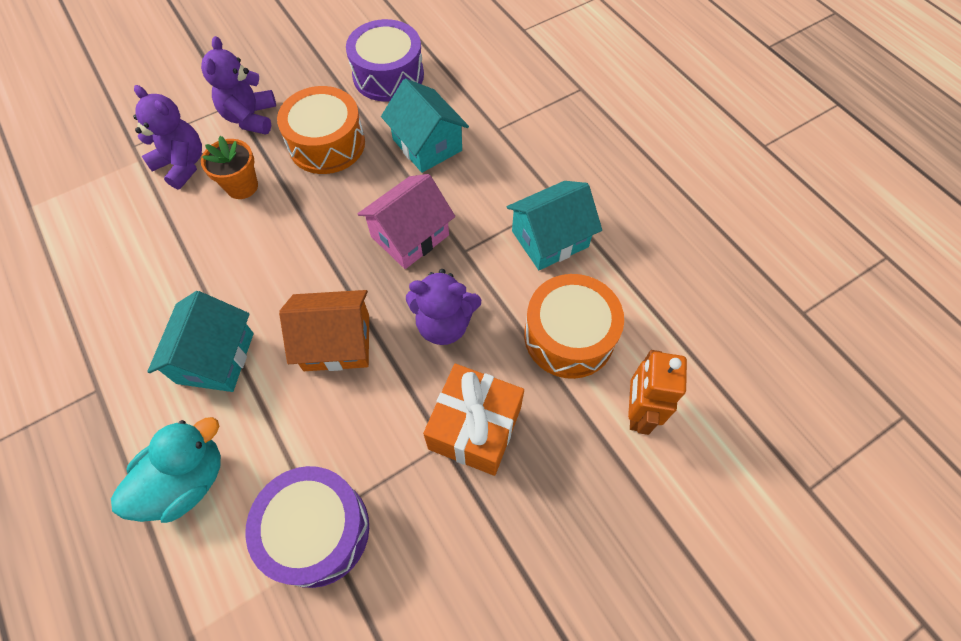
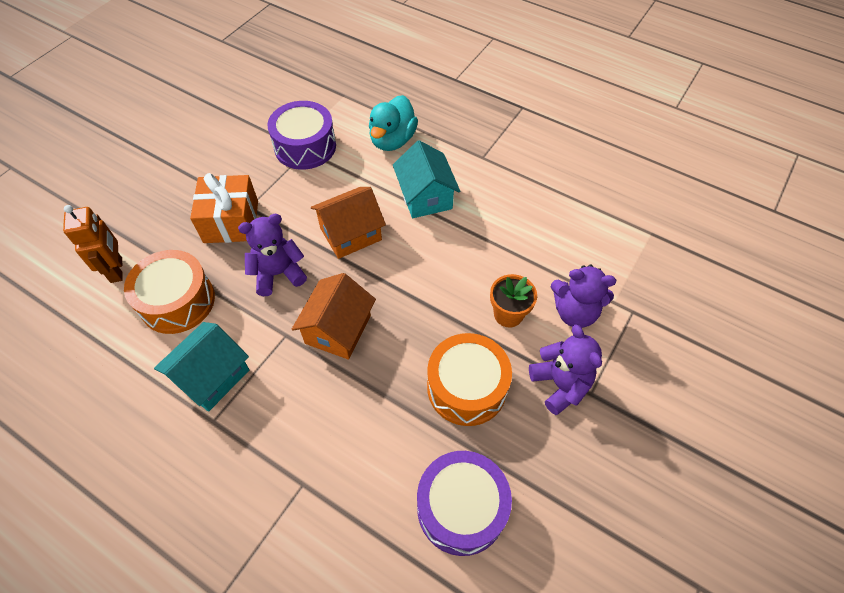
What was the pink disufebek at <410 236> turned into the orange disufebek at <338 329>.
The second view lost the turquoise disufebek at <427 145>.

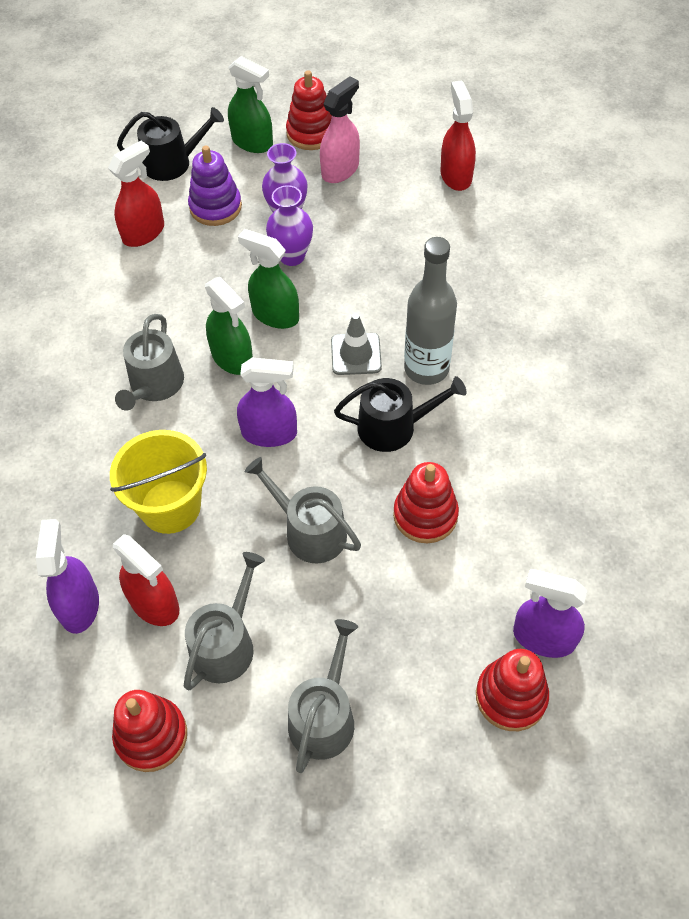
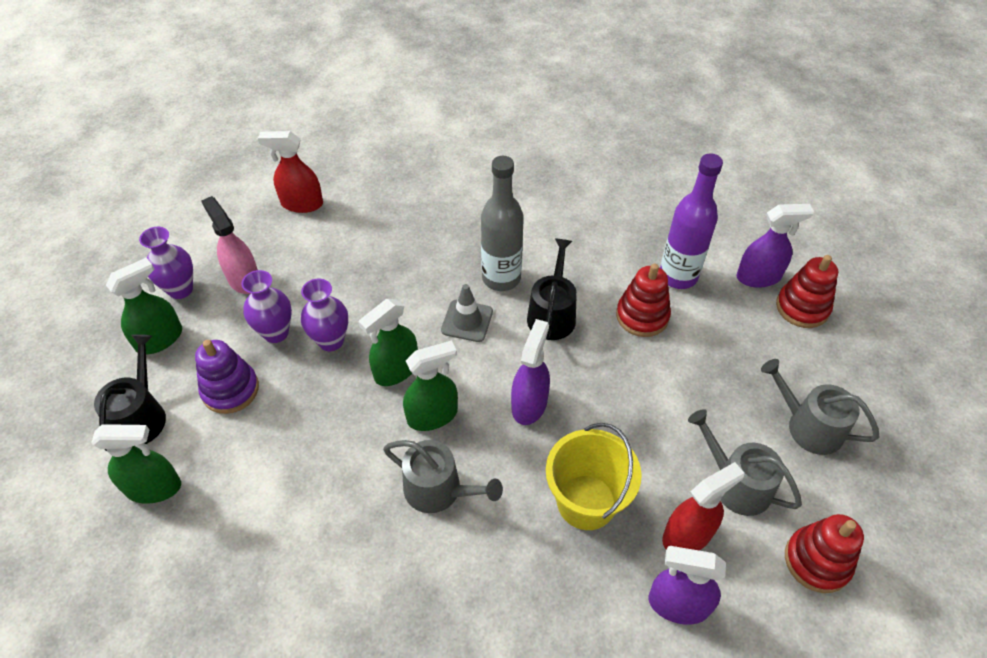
The second view lost the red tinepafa at <144 233>.
The second view lost the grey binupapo at <309 531>.
Where the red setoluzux stood at <311 133>, the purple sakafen came to stand at <180 289>.
The purple tinepafa at <543 638> ended up facing another way, 135 degrees counterclockwise from before.
The second view gained the green tinepafa at <154 487>.
The second view gained the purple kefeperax at <678 276>.

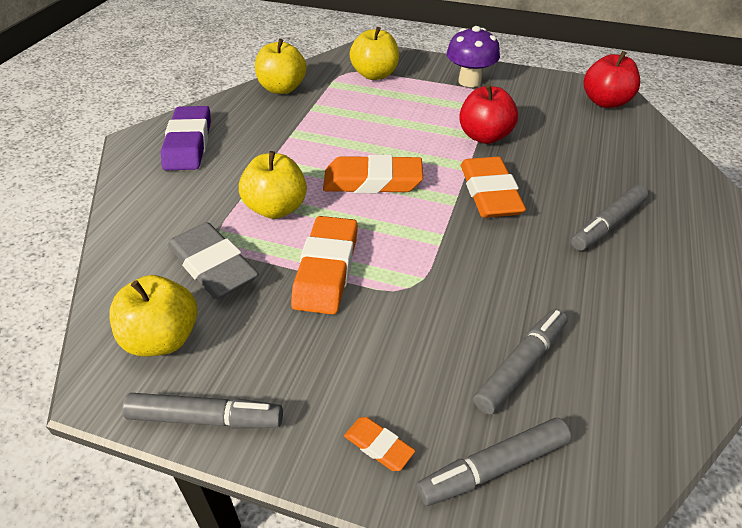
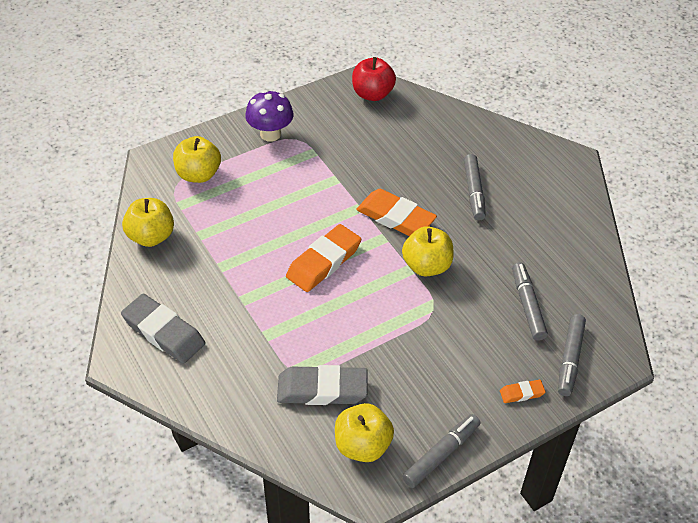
What was the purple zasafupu at <188 143> turned into the grey zasafupu at <163 332>.
The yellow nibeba ended up elsewhere, having gone from <276 208> to <426 266>.
The second view lost the orange zasafupu at <326 269>.
The second view lost the red nibeba at <484 136>.

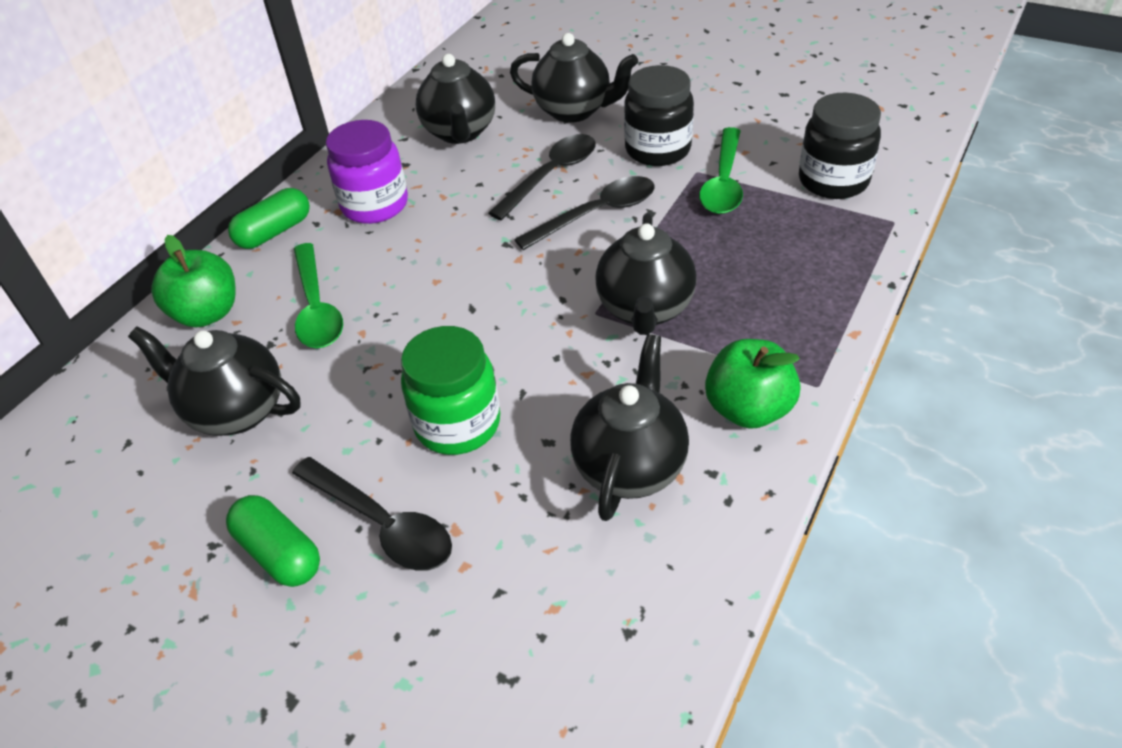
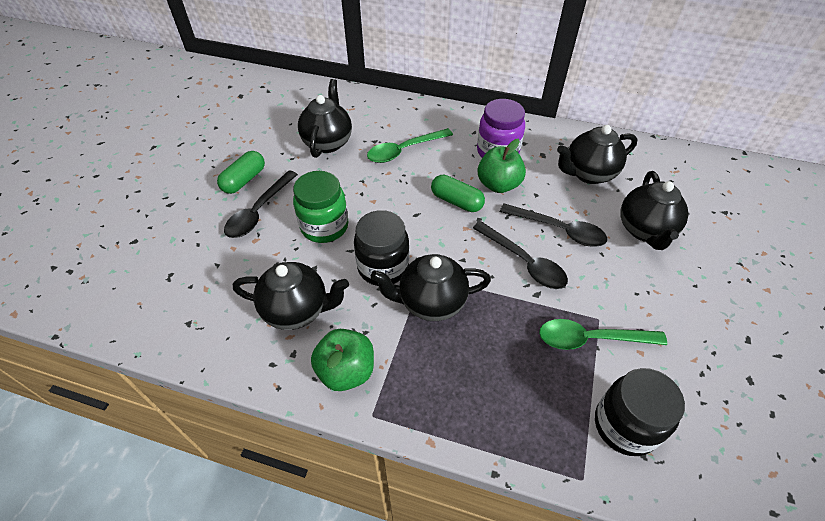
The green nibeba ended up elsewhere, having gone from <207 313> to <498 185>.
The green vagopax ended up elsewhere, having gone from <274 232> to <456 201>.
The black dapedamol ended up elsewhere, having gone from <657 150> to <383 267>.

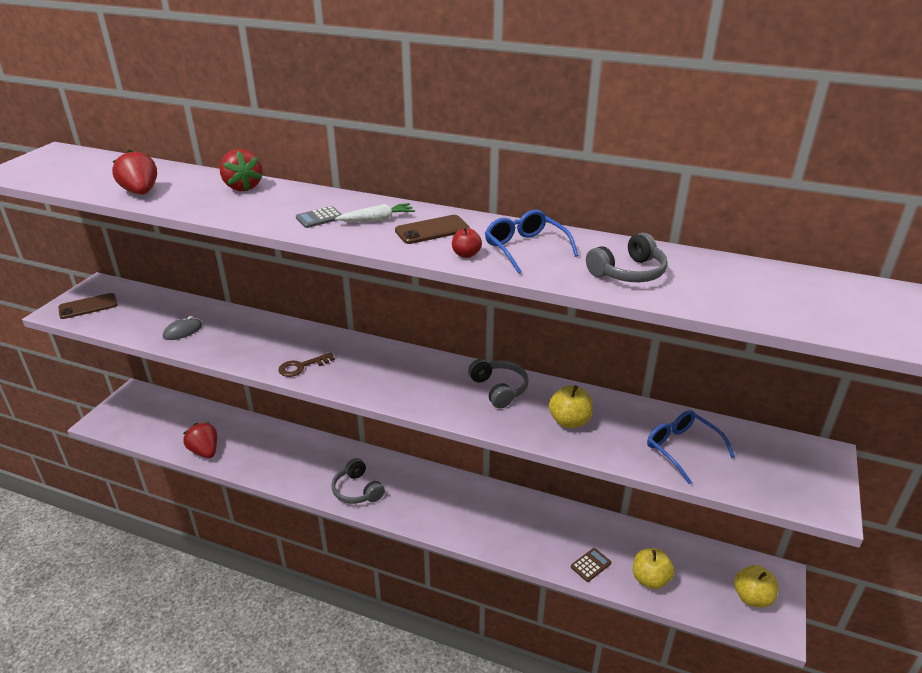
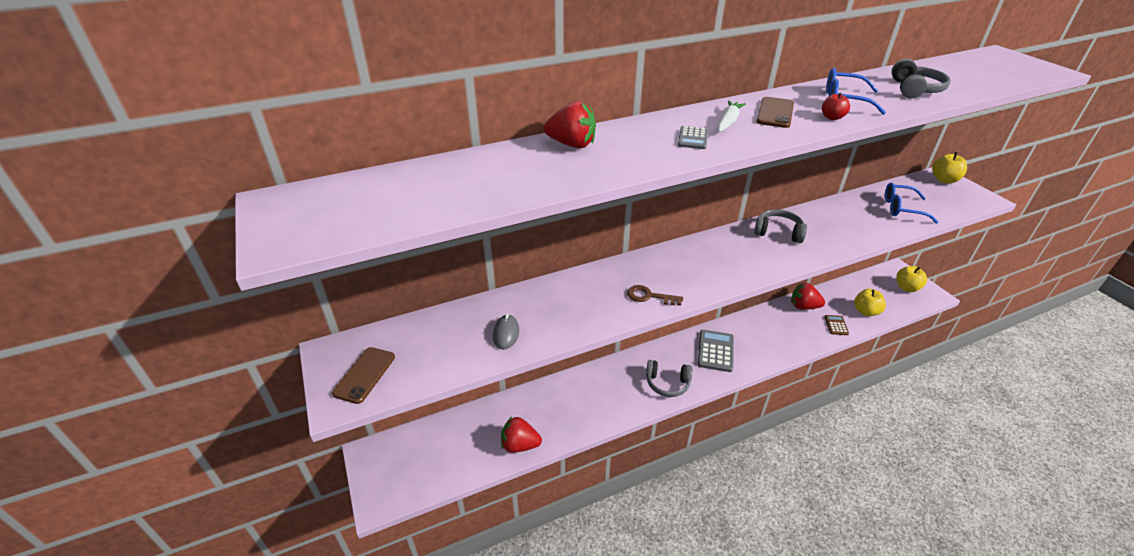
The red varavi ended up elsewhere, having gone from <141 192> to <803 306>.
The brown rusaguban at <302 367> ended up facing another way, 90 degrees clockwise from before.
The yellow nibeba ended up elsewhere, having gone from <569 421> to <944 180>.
The second view gained the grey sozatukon at <715 351>.

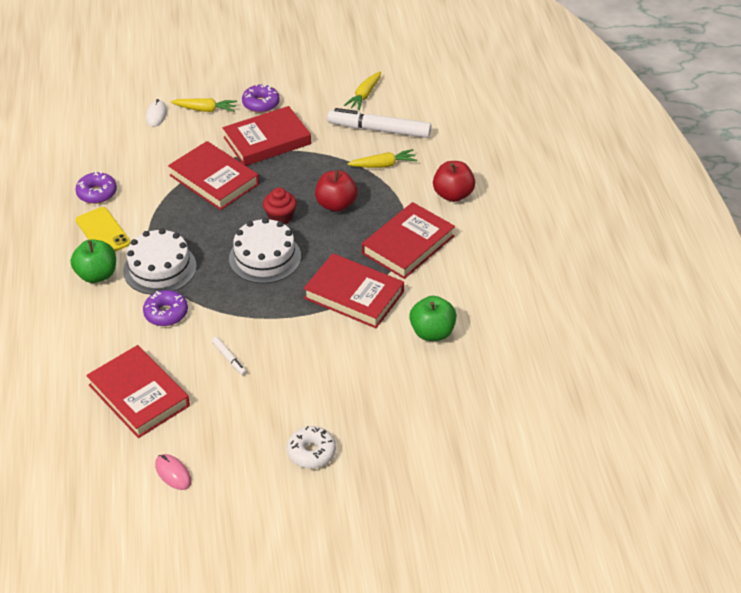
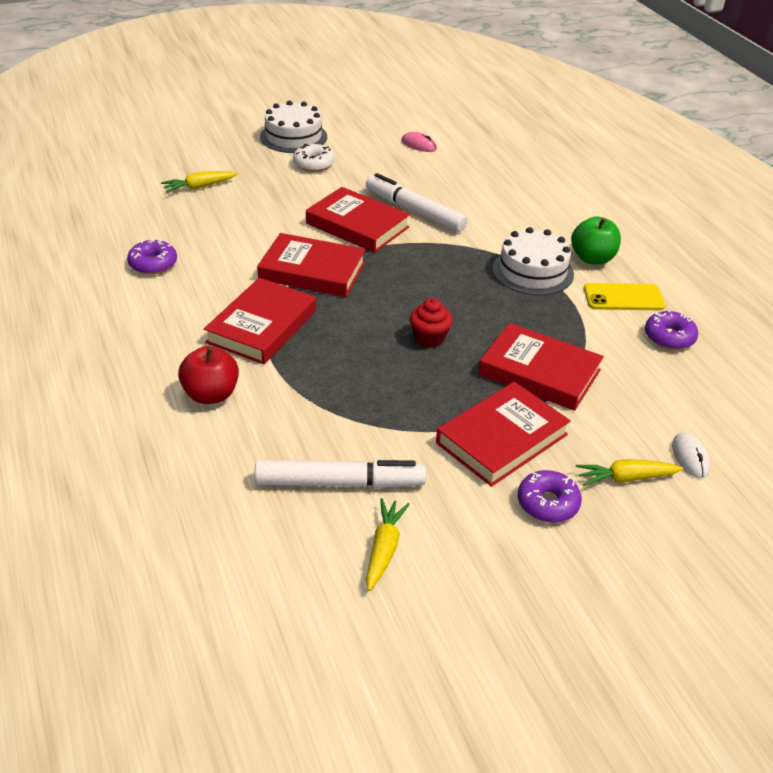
The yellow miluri at <103 232> ended up facing another way, 45 degrees counterclockwise from before.
The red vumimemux ended up elsewhere, having gone from <139 395> to <357 225>.
The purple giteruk ended up elsewhere, having gone from <166 313> to <153 264>.
The size of the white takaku at <229 359> changed by a factor of 2.25.
The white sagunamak ended up elsewhere, having gone from <265 257> to <293 137>.
The second view lost the red nibeba at <336 204>.
The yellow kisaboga ended up elsewhere, having gone from <383 165> to <198 187>.
The second view lost the green nibeba at <432 332>.

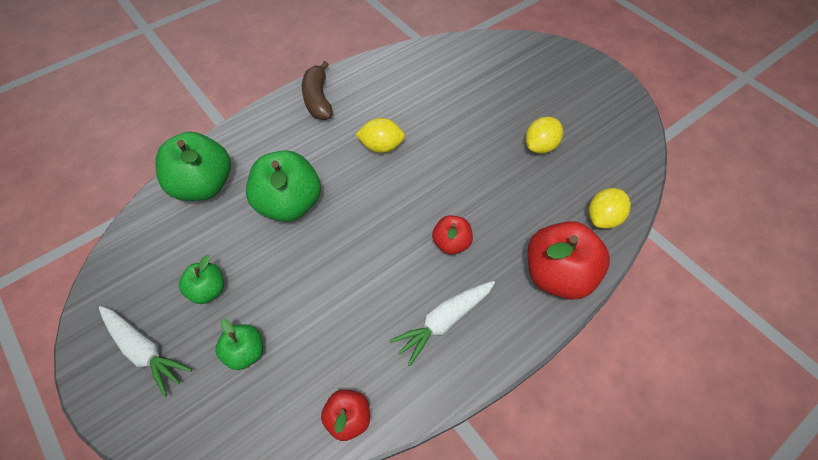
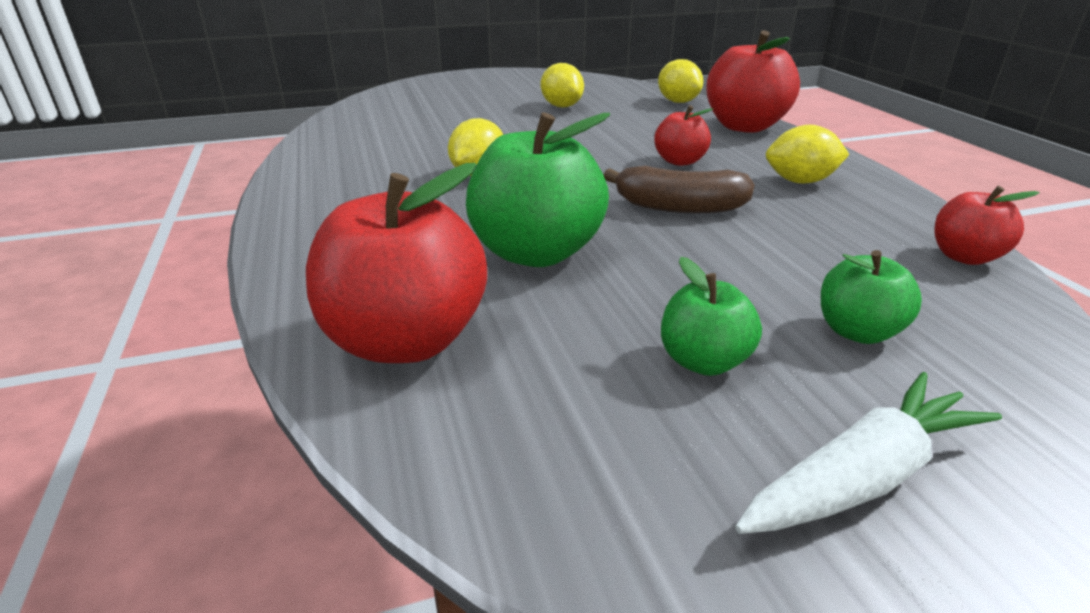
What was the green nibeba at <203 186> turned into the red nibeba at <406 340>.
The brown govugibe ended up elsewhere, having gone from <318 99> to <679 207>.
Where the white kisaboga stood at <444 322>, the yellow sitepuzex came to stand at <800 181>.

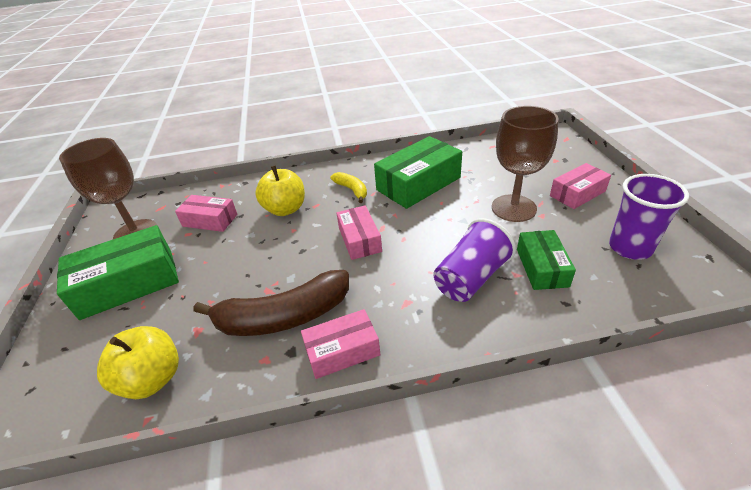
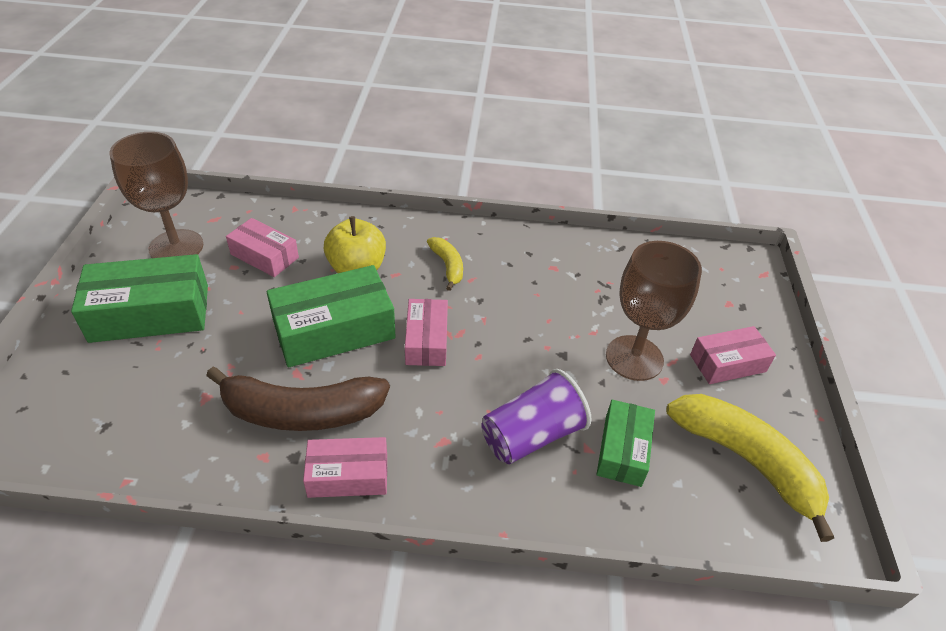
The second view lost the yellow nibeba at <152 379>.
The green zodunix ended up elsewhere, having gone from <418 184> to <334 330>.
Where the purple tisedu stood at <630 248>, the yellow govugibe came to stand at <746 461>.

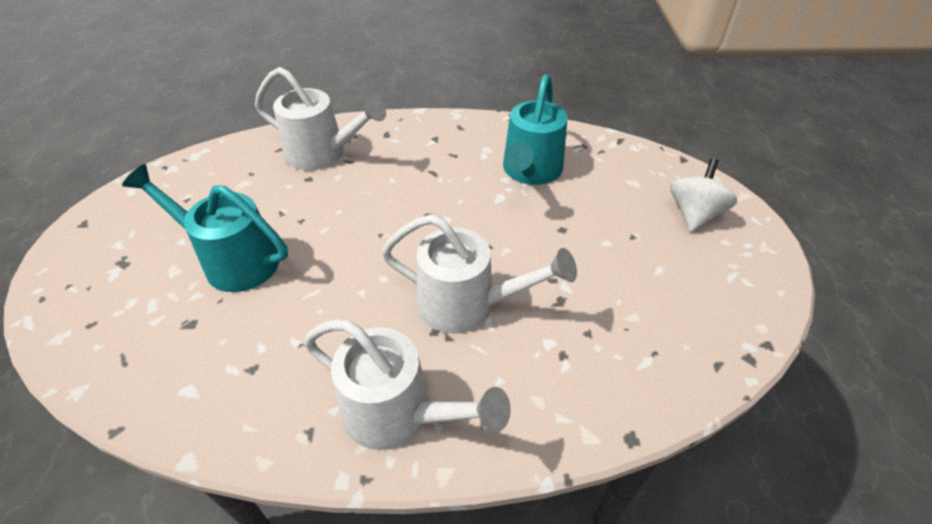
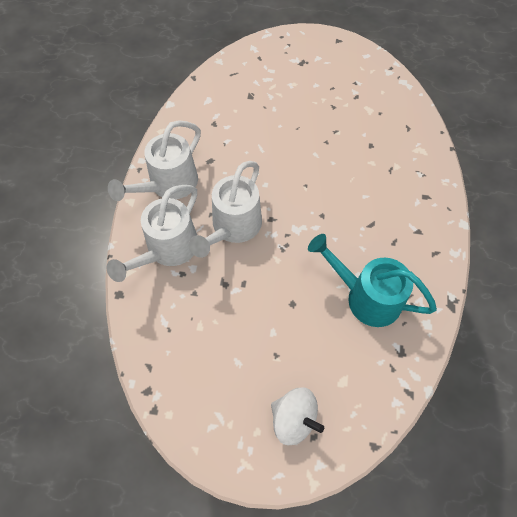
The second view lost the turquoise binupapo at <232 260>.
The white binupapo ended up elsewhere, having gone from <323 154> to <167 250>.

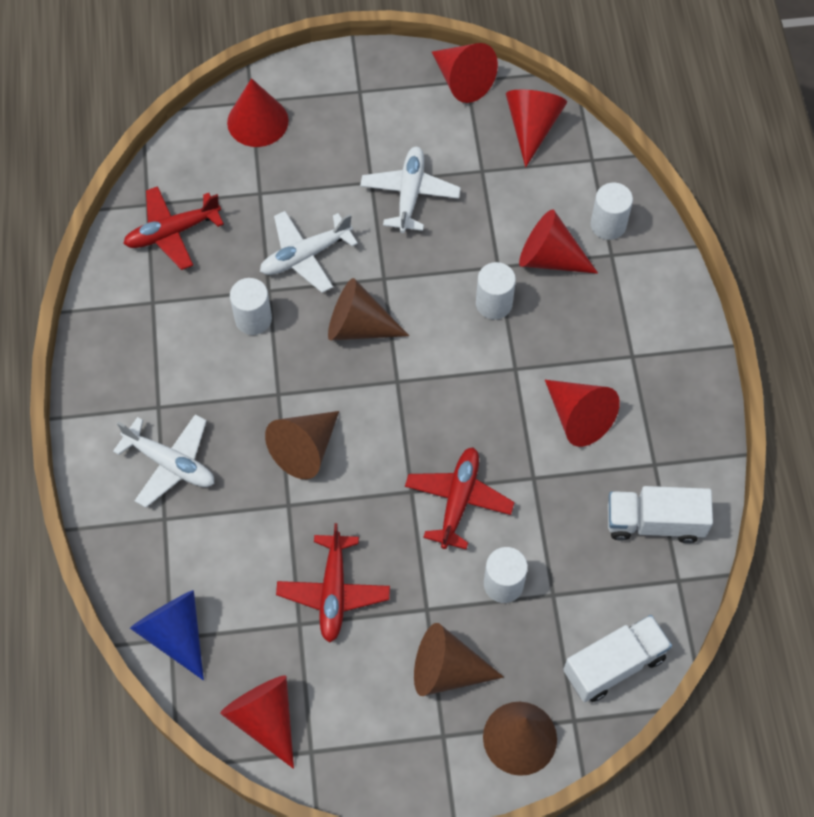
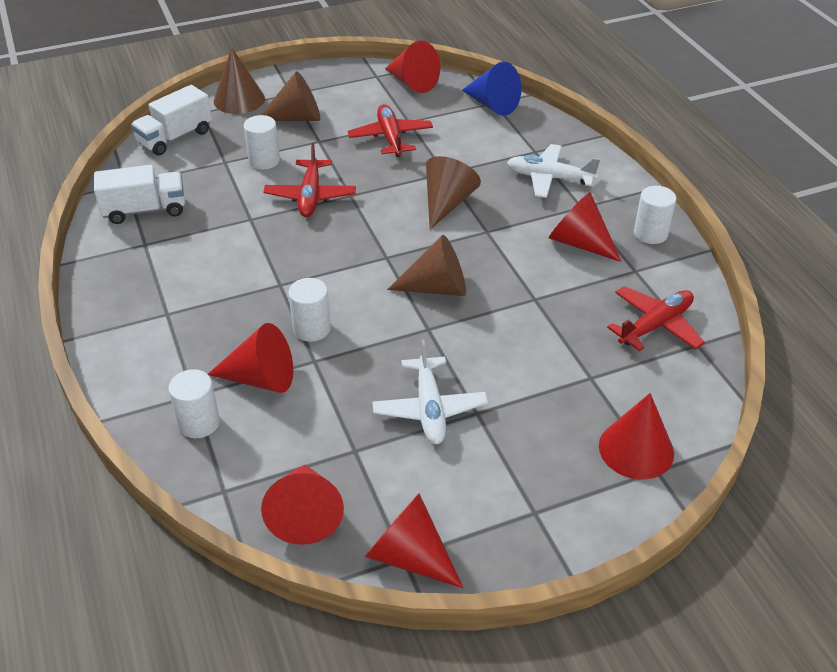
The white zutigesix ended up elsewhere, having gone from <253 319> to <650 233>.
The second view lost the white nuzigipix at <305 256>.
The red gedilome ended up elsewhere, having gone from <578 417> to <579 243>.

